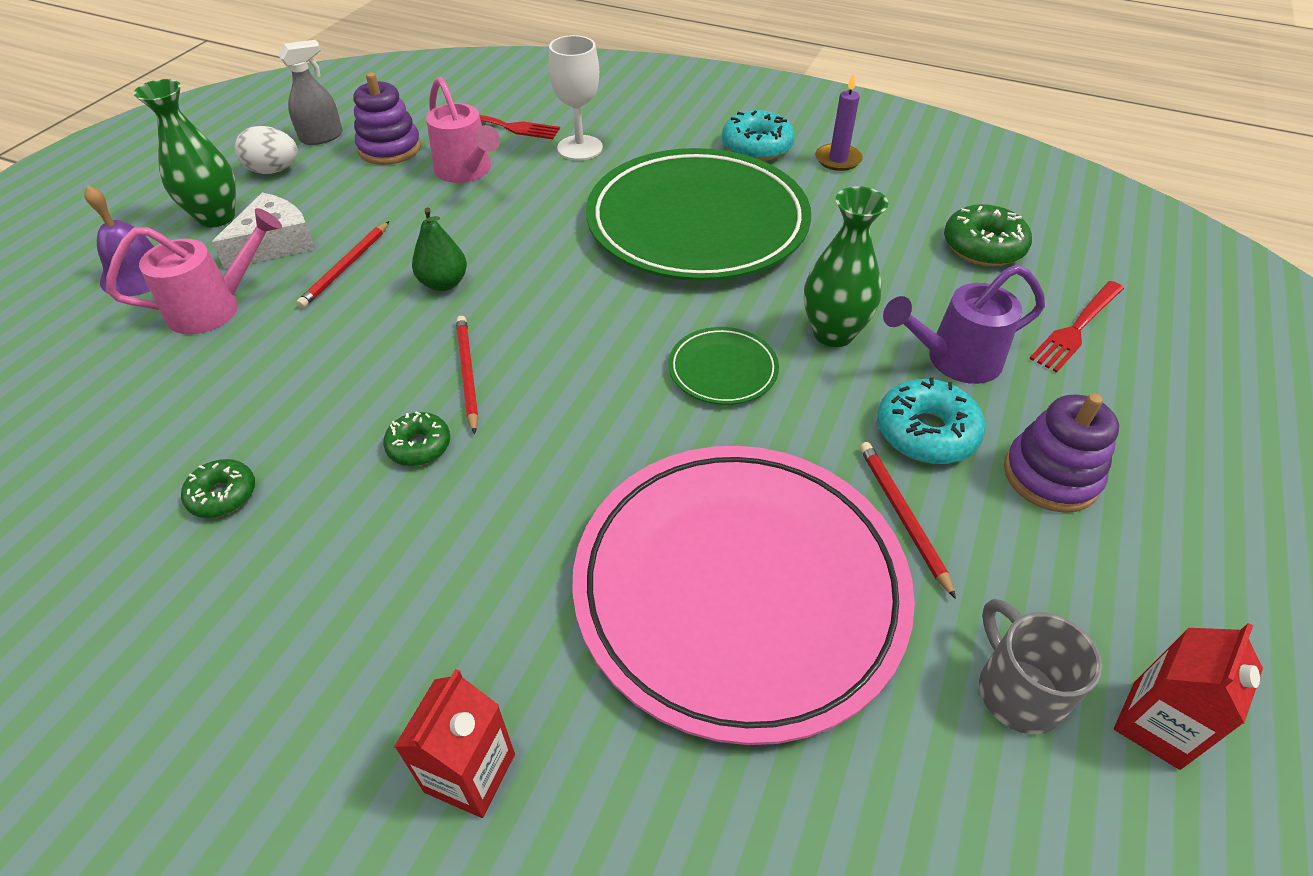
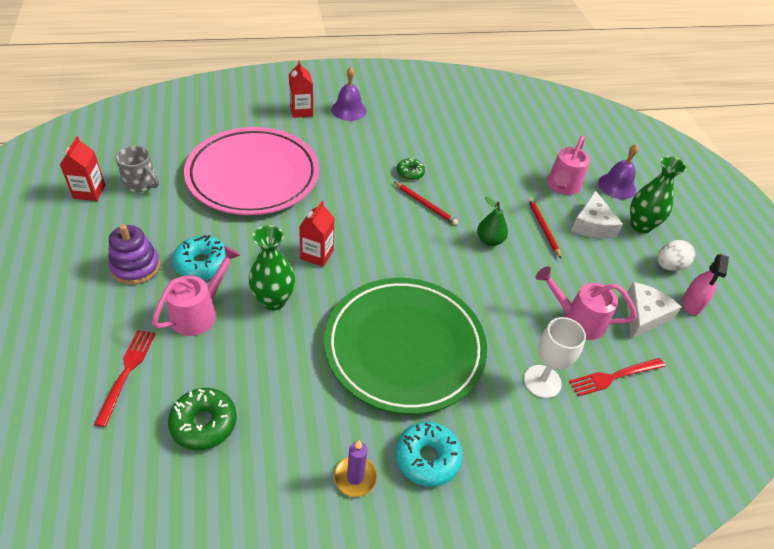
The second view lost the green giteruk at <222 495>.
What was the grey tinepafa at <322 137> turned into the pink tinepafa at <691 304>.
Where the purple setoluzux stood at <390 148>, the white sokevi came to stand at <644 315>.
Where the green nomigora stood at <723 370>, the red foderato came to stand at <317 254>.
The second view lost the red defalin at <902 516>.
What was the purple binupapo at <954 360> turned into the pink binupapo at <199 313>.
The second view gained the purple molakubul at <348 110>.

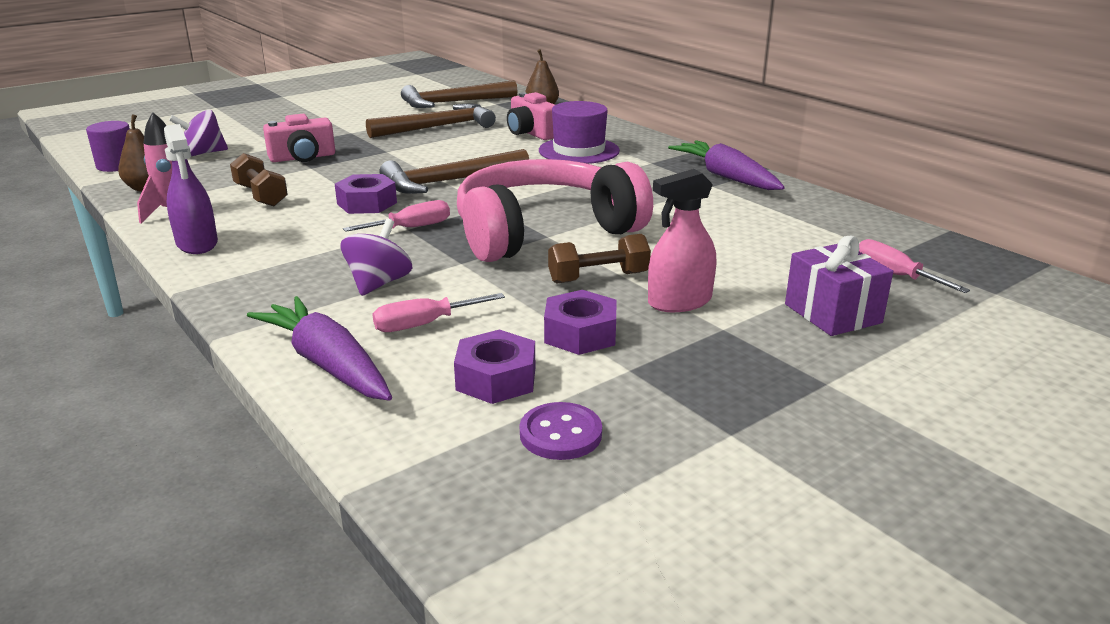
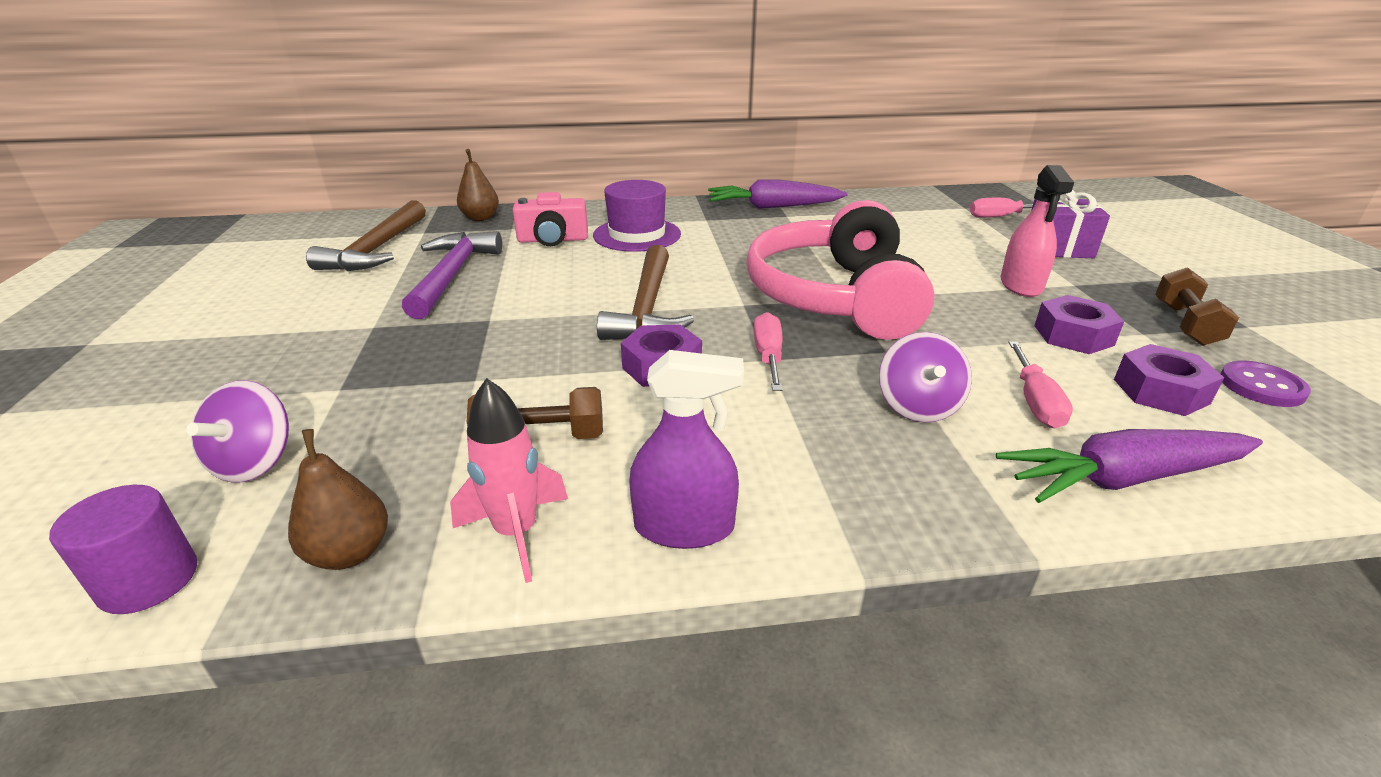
The second view lost the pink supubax at <302 157>.
The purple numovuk at <379 283> ended up facing another way, 135 degrees counterclockwise from before.
What was the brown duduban at <438 127> turned into the purple duduban at <452 275>.
The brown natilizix ended up elsewhere, having gone from <598 278> to <1185 324>.

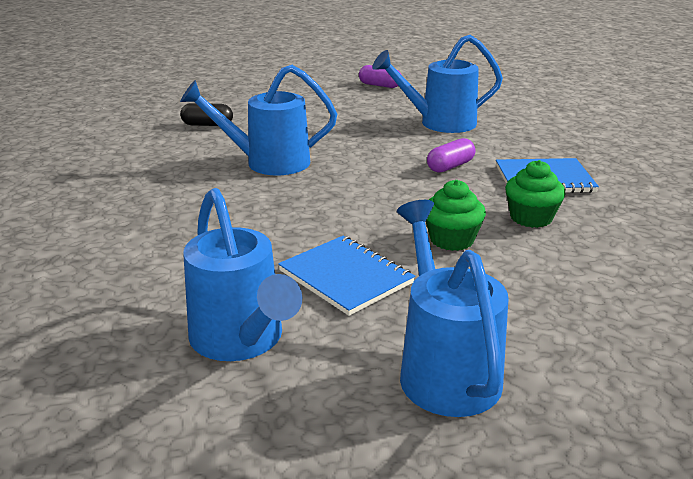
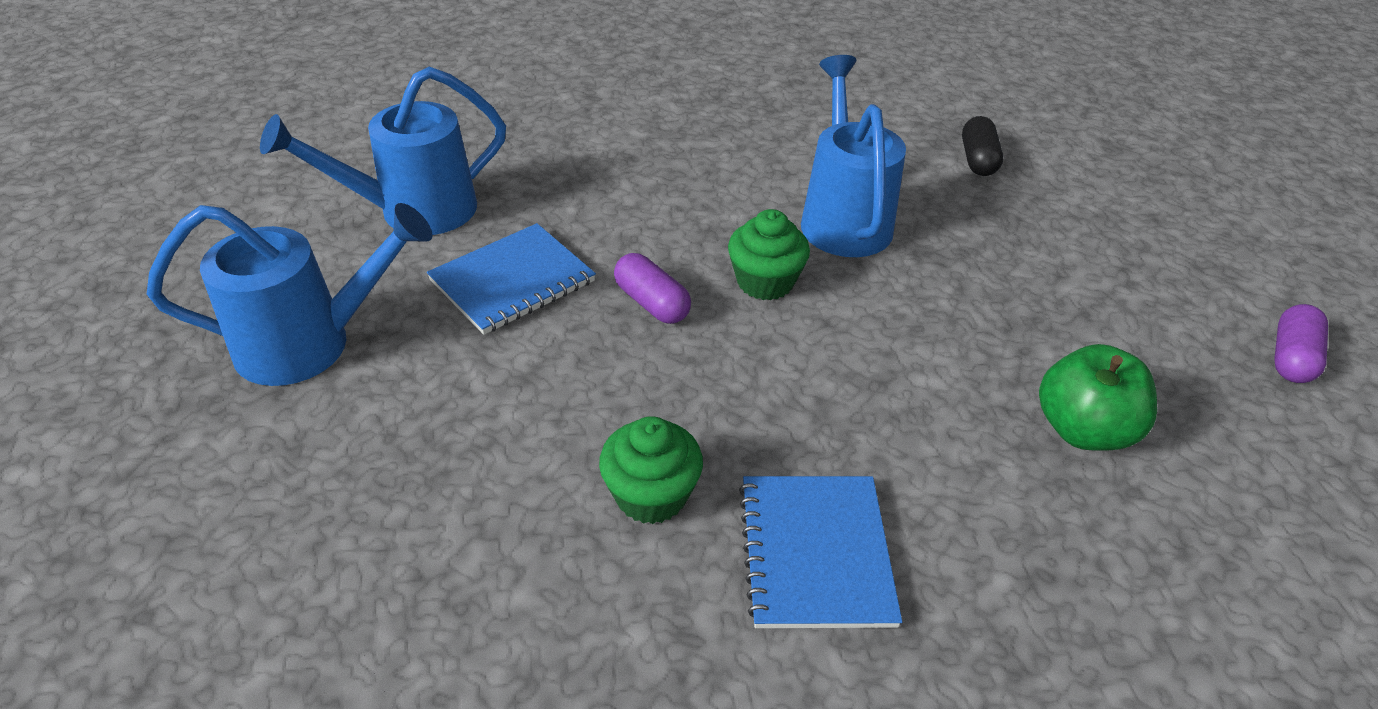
Where the blue binupapo stood at <439 123>, the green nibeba came to stand at <1082 430>.
The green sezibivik ended up elsewhere, having gone from <451 240> to <765 282>.
The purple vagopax ended up elsewhere, having gone from <450 166> to <652 303>.

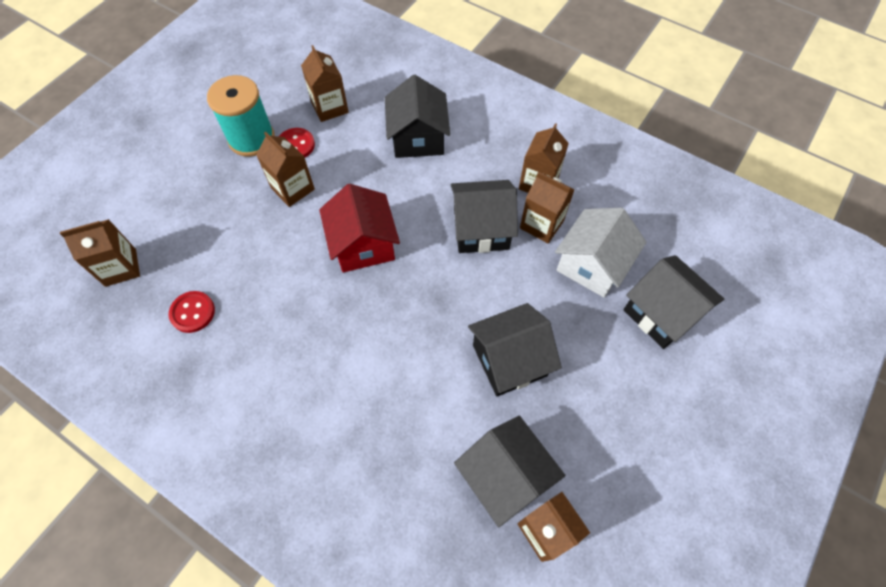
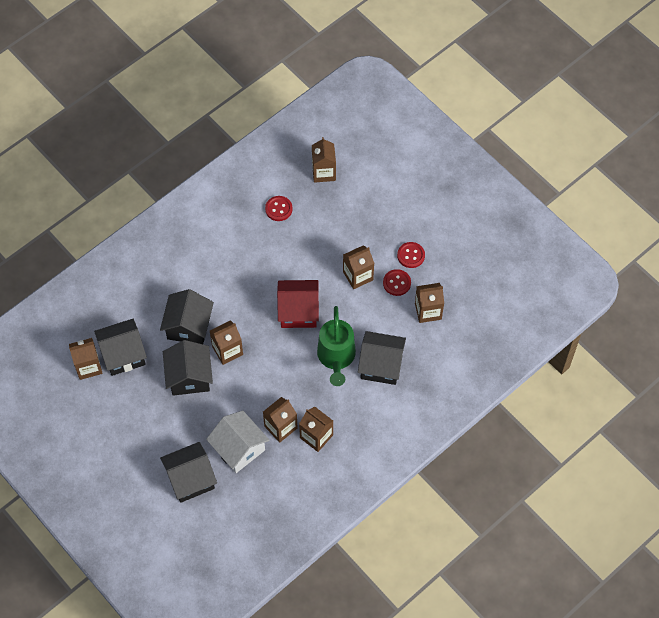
Where the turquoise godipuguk stood at <251 138>, the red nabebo came to stand at <411 255>.
The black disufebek ended up elsewhere, having gone from <481 229> to <188 326>.
The second view gained the brown foderato at <227 350>.
The second view gained the green binupapo at <336 358>.

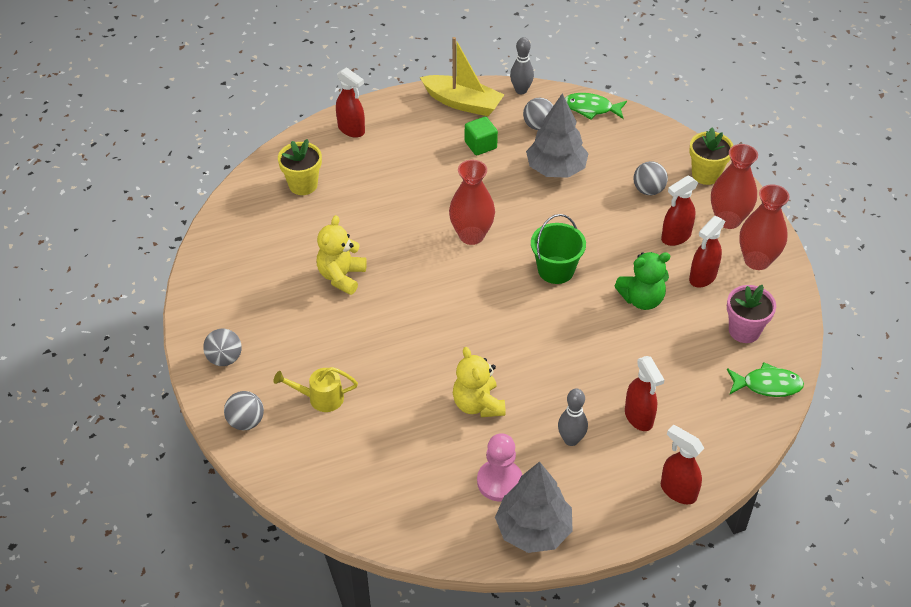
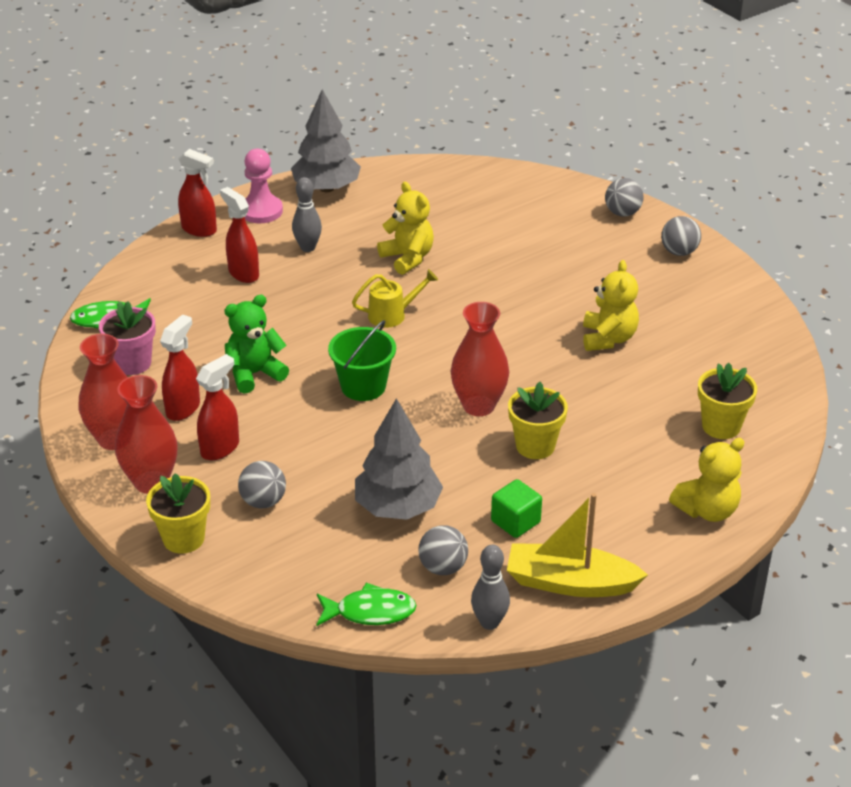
The yellow binupapo ended up elsewhere, having gone from <320 398> to <392 315>.
Where the red tinepafa stood at <351 130>, the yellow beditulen came to stand at <707 510>.
The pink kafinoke ended up elsewhere, having gone from <499 481> to <261 211>.
The second view gained the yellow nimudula at <535 446>.

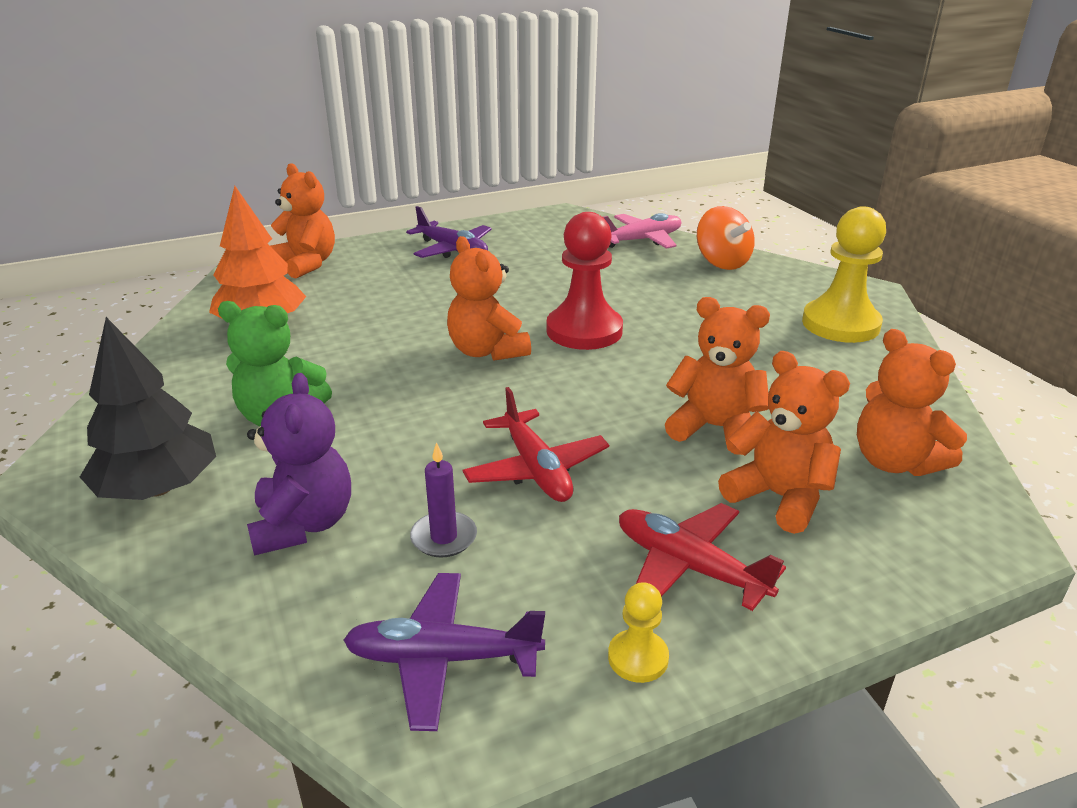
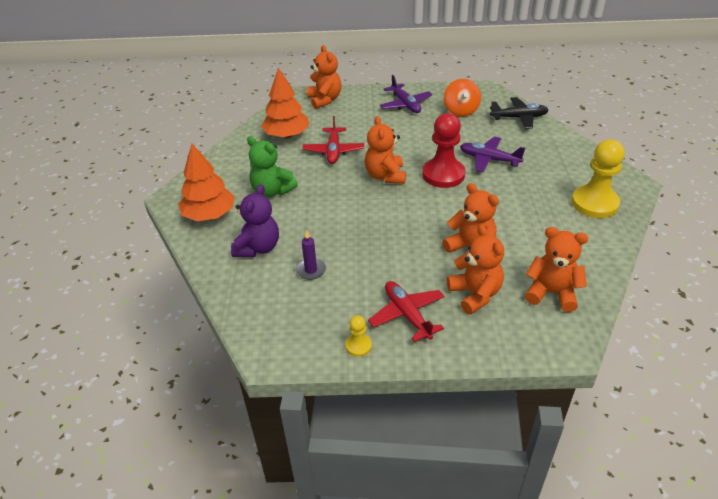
What was the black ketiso at <159 488> turned into the orange ketiso at <209 215>.
The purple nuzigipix ended up elsewhere, having gone from <442 659> to <489 159>.
The red nuzigipix ended up elsewhere, having gone from <536 469> to <333 151>.
What was the pink nuzigipix at <642 240> turned into the black nuzigipix at <519 118>.
The orange numovuk ended up elsewhere, having gone from <722 262> to <461 111>.
The orange beditulen at <894 462> ended up facing another way, 120 degrees clockwise from before.

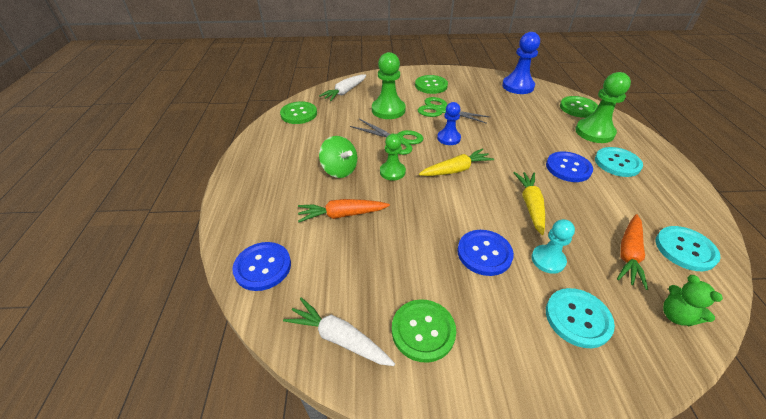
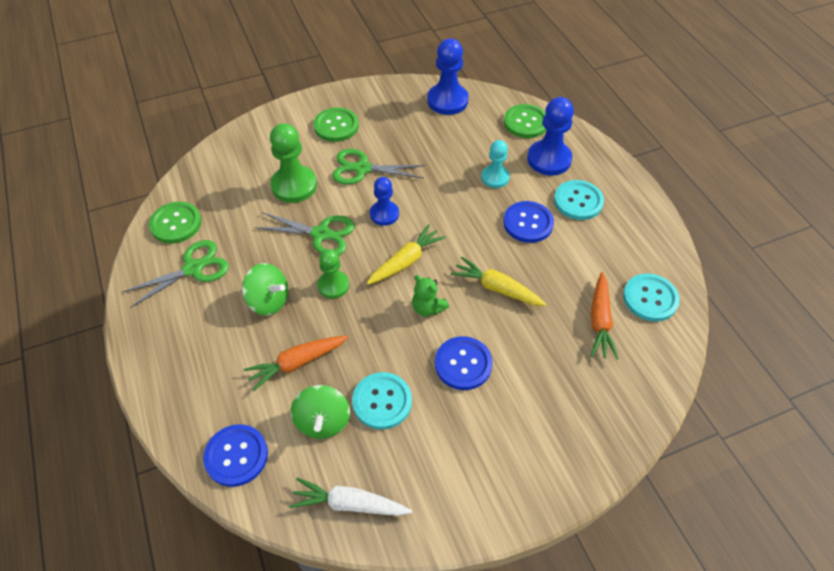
The second view lost the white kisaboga at <345 92>.
The second view lost the green nabebo at <423 331>.
The yellow kisaboga at <530 206> ended up facing another way, 45 degrees counterclockwise from before.
The turquoise kafinoke ended up elsewhere, having gone from <548 260> to <495 177>.
The turquoise nabebo ended up elsewhere, having gone from <577 318> to <382 401>.
What was the green kafinoke at <594 132> turned into the blue kafinoke at <549 159>.
The green beditulen ended up elsewhere, having gone from <676 315> to <428 308>.
The second view gained the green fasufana at <193 268>.
The second view gained the green numovuk at <323 421>.

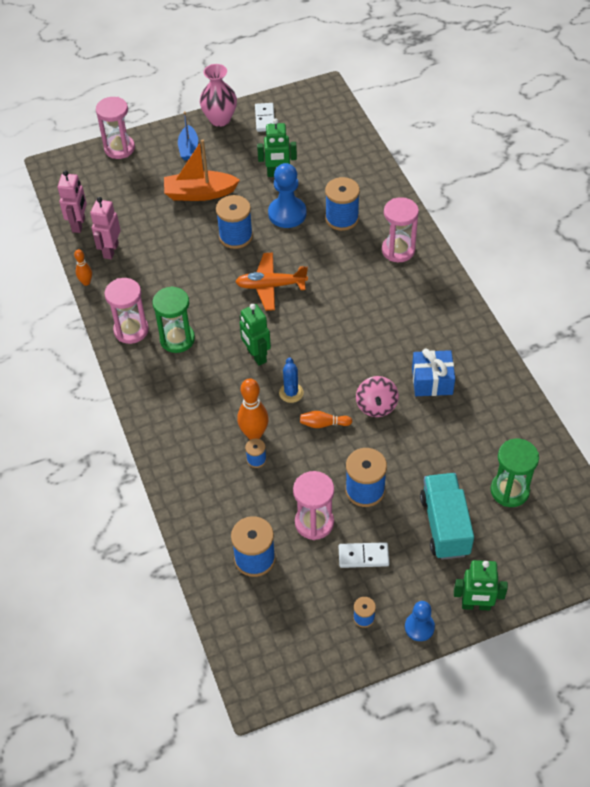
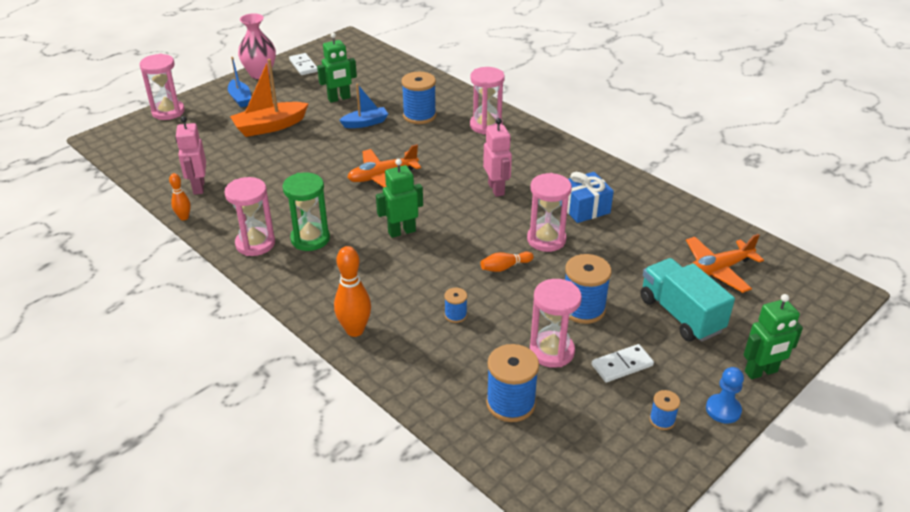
The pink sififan ended up elsewhere, having gone from <79 224> to <496 189>.
The second view lost the blue godipuguk at <235 236>.
The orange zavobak ended up elsewhere, having gone from <254 434> to <355 330>.
The green sififan at <256 356> ended up facing another way, 120 degrees clockwise from before.
Where the blue kafinoke stood at <287 214>, the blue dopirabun came to stand at <365 123>.
The second view lost the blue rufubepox at <291 393>.
Where the pink numovuk stood at <376 406>, the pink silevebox came to stand at <546 240>.
Where the green silevebox stood at <509 490>, the orange nuzigipix came to stand at <717 270>.

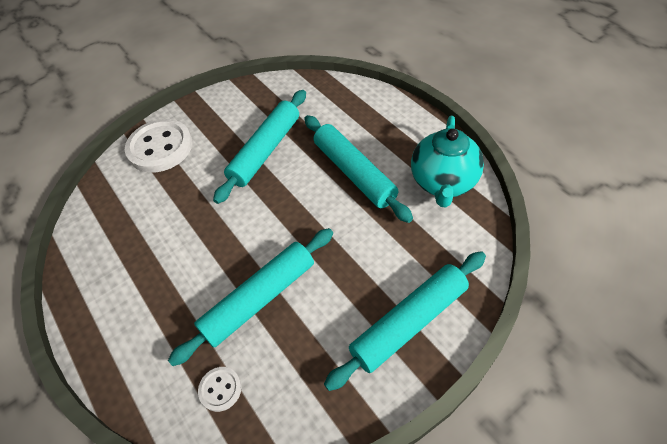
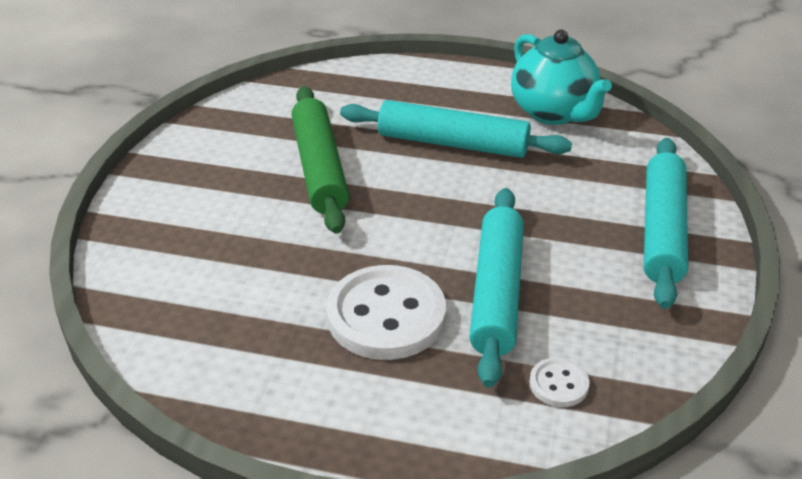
The white nabebo ended up elsewhere, having gone from <160 147> to <386 316>.
What was the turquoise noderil at <265 151> turned into the green noderil at <320 168>.

